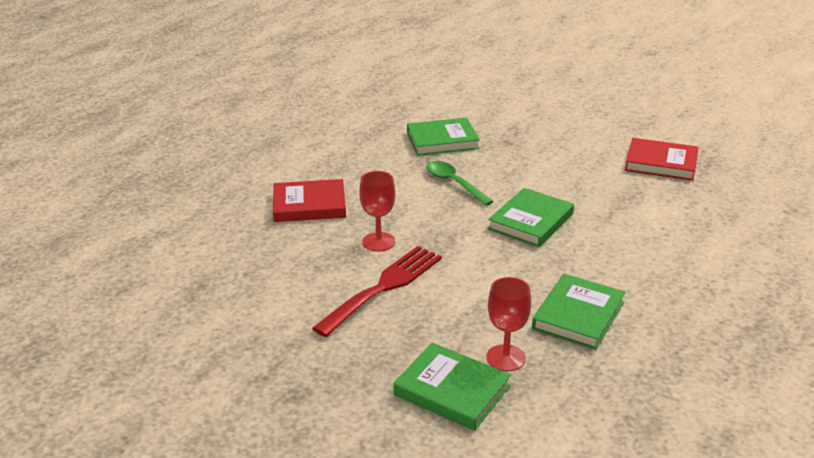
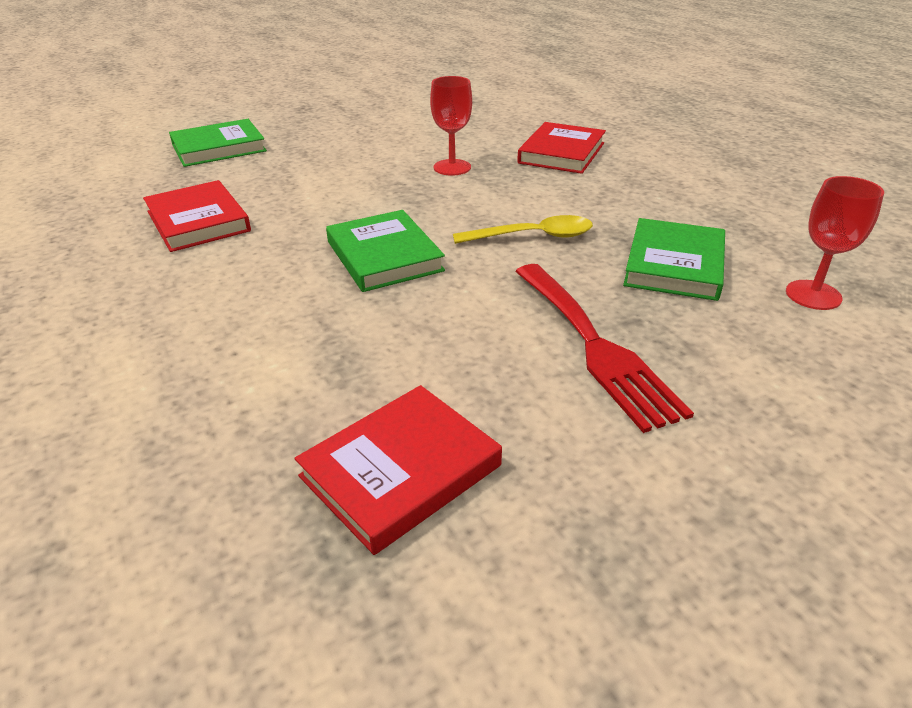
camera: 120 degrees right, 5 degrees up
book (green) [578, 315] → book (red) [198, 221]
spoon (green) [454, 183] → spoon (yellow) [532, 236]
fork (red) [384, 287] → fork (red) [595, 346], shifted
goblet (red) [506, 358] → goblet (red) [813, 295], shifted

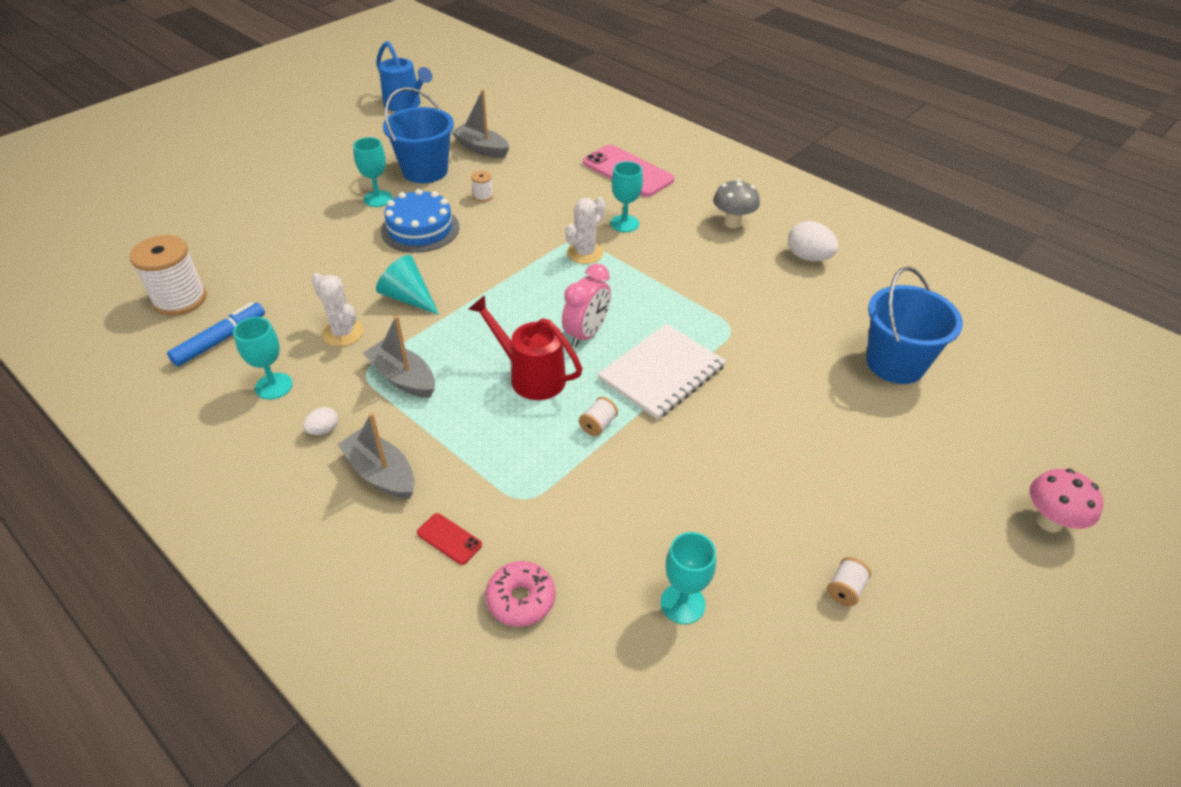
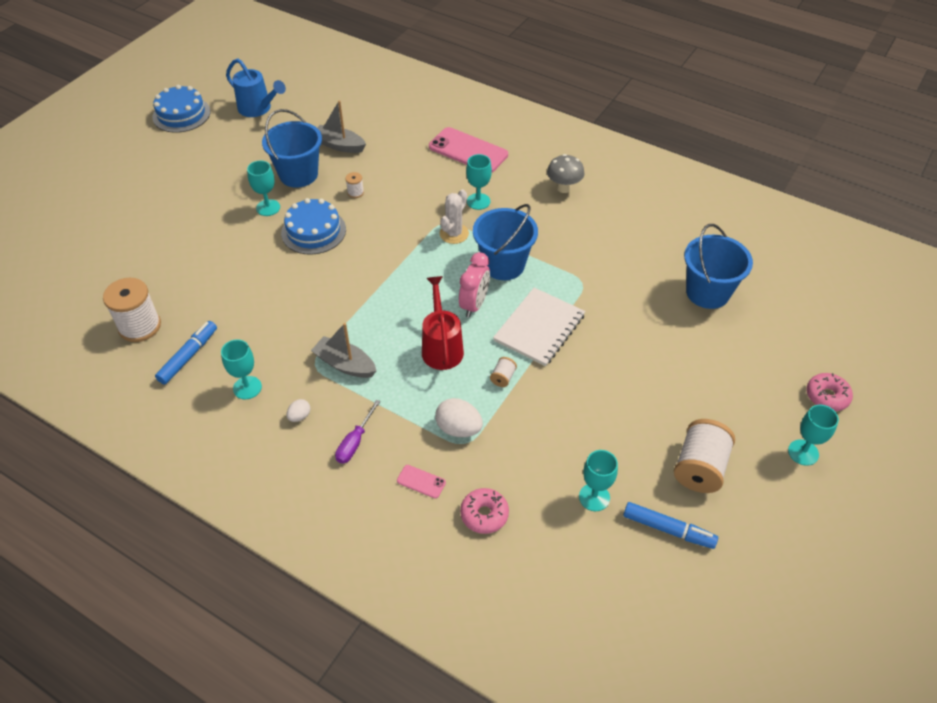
camera: 10 degrees left, 5 degrees up
- → cake (blue) [181, 114]
boat (grey) [381, 473] → screwdriver (purple) [355, 442]
phone (red) [449, 539] → phone (pink) [421, 481]
watering can (red) [530, 376] → watering can (red) [441, 347], 60 degrees clockwise
egg (white) [808, 257] → egg (white) [458, 429], shifted
- → bucket (blue) [503, 265]
- → marker (blue) [668, 529]
spool (white) [845, 589] → spool (white) [699, 468], x2.21
- → goblet (turquoise) [803, 452]
mushroom (pink) [1049, 521] → donut (pink) [827, 396]
cactus (white) [343, 333] → -
cone (turquoise) [408, 298] → -

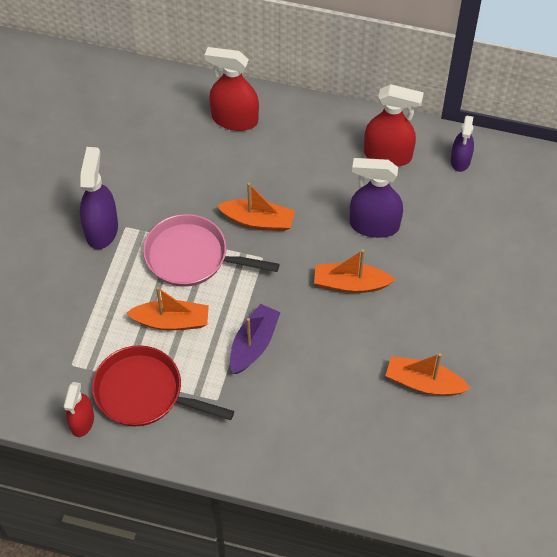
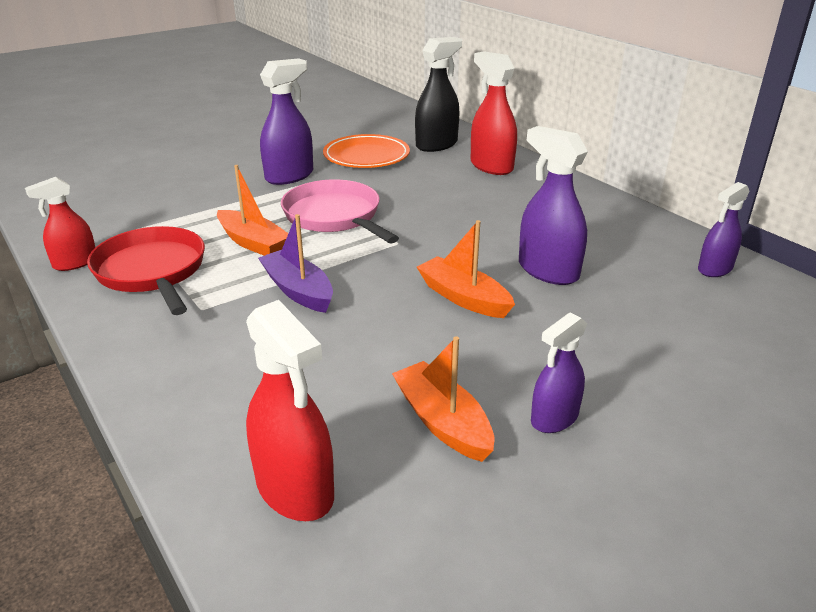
camera: 40 degrees right, 25 degrees down
spray bottle (red) [388, 155] → spray bottle (red) [295, 489], shifted
boat (purple) [253, 344] → boat (purple) [298, 291], 105 degrees counterclockwise
- → plate (orange) [366, 156]
- → spray bottle (black) [436, 145]
- → spray bottle (purple) [554, 418]
boat (orange) [258, 221] → -

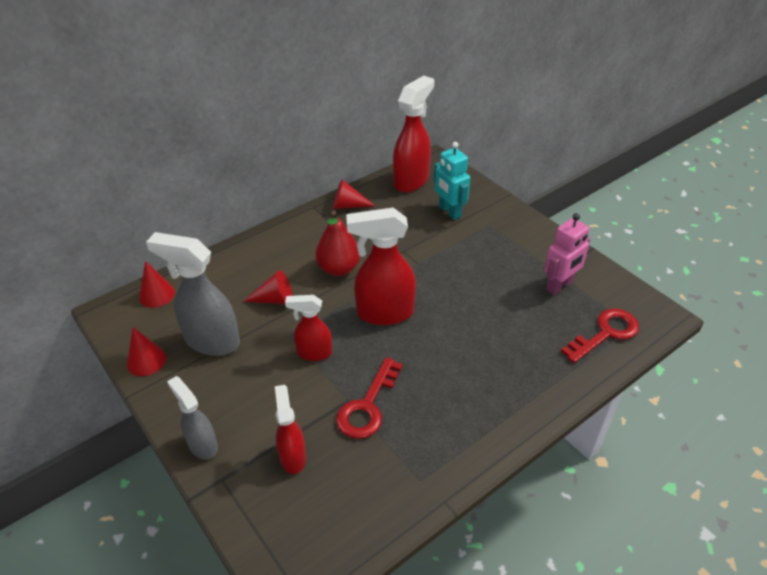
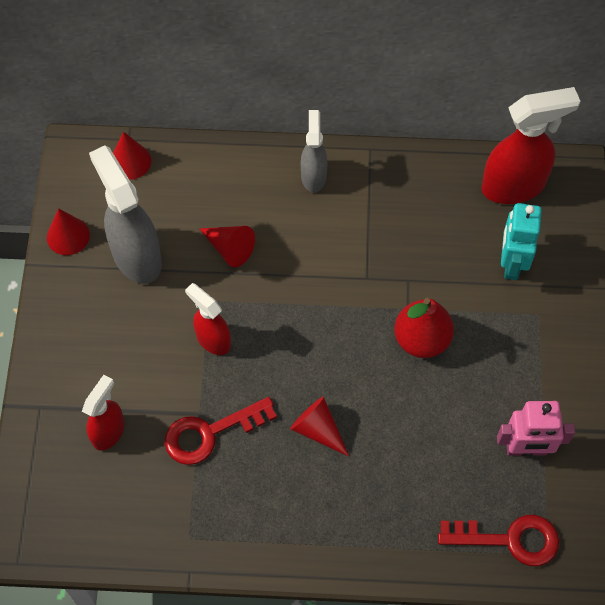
camera: 40 degrees right, 20 degrees up
cone (red) [348, 205] → cone (red) [317, 430], shifted
spray bottle (grey) [202, 445] → spray bottle (grey) [313, 176], shifted
pear (red) [339, 268] → pear (red) [421, 339], shifted
spray bottle (red) [384, 313] → -

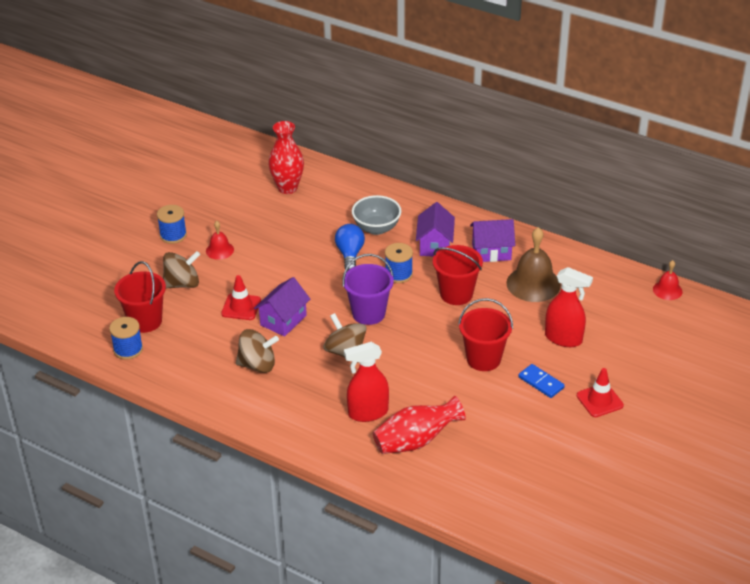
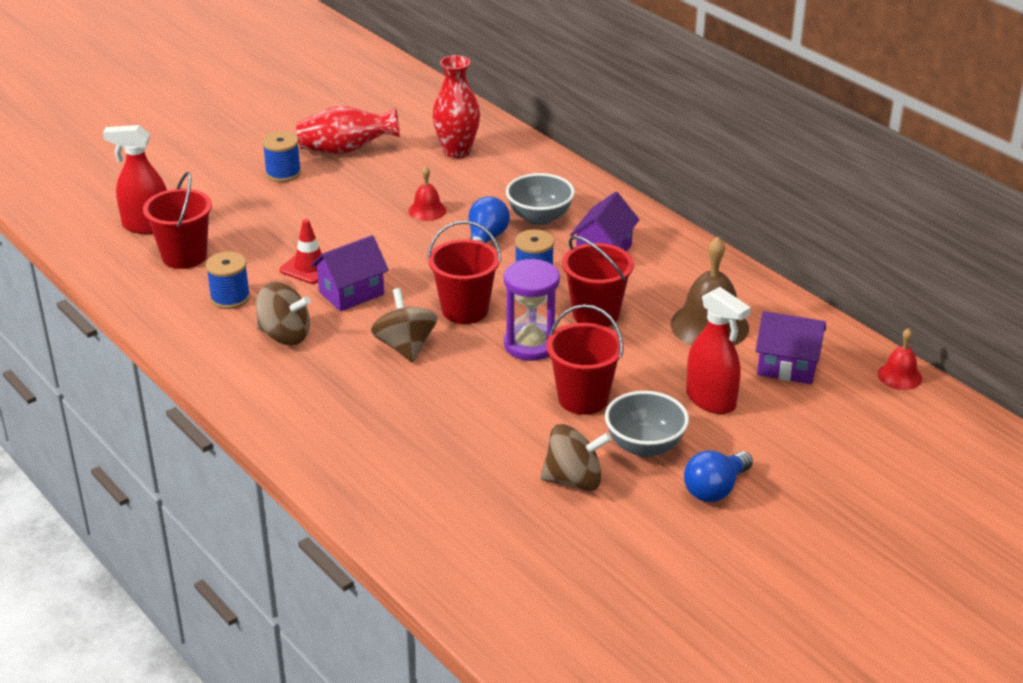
camera: 20 degrees right, 5 degrees down
spray bottle (red) [367, 413] → spray bottle (red) [146, 226], shifted
spool (blue) [128, 349] → spool (blue) [230, 298], shifted
vase (red) [416, 441] → vase (red) [346, 150], shifted
bell (red) [219, 250] → bell (red) [427, 210], shifted
bucket (purple) [368, 313] → bucket (red) [465, 310]
- → hourglass (purple) [531, 345]
spinning top (brown) [182, 284] → spinning top (brown) [574, 480], shifted
domino (blue) [541, 382] → bowl (grey) [645, 446]
traffic cone (red) [599, 400] → light bulb (blue) [715, 489]
house (purple) [491, 252] → house (purple) [787, 367], shifted

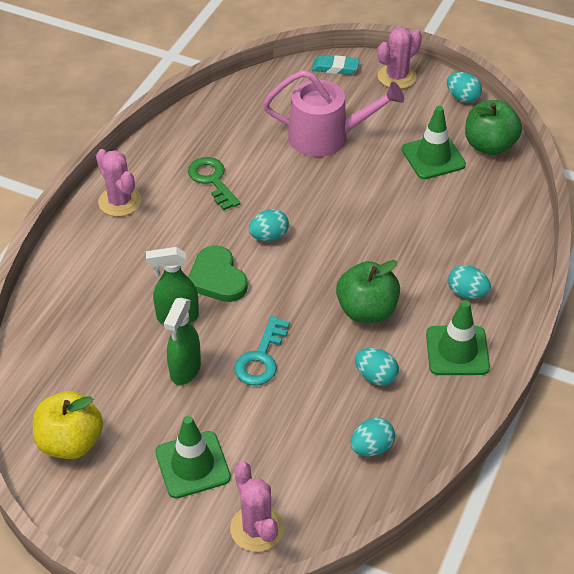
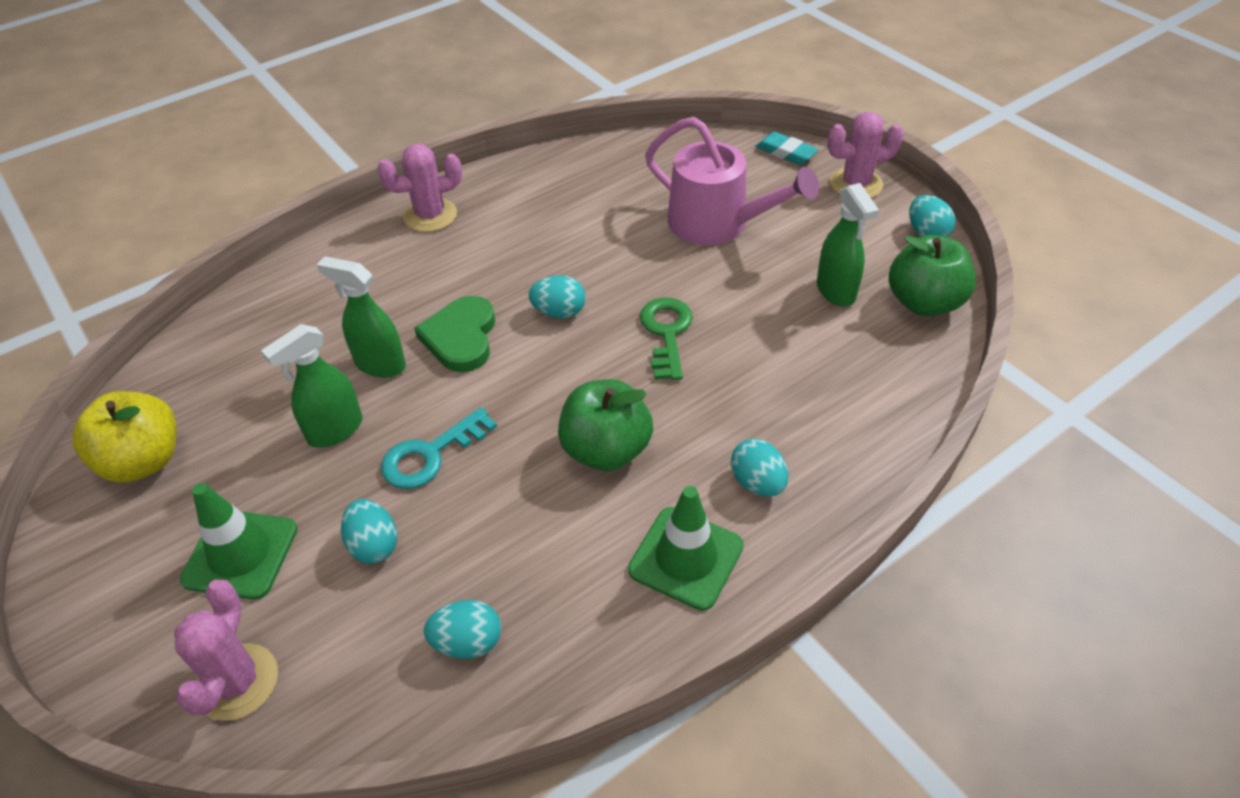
camera: 30 degrees right, 0 degrees up
egg (turquoise) [376, 376] → egg (turquoise) [374, 545], shifted
cactus (pink) [120, 201] → cactus (pink) [430, 215], 75 degrees clockwise
key (green) [212, 180] → key (green) [666, 333], shifted
traffic cone (green) [433, 157] → spray bottle (green) [836, 291]

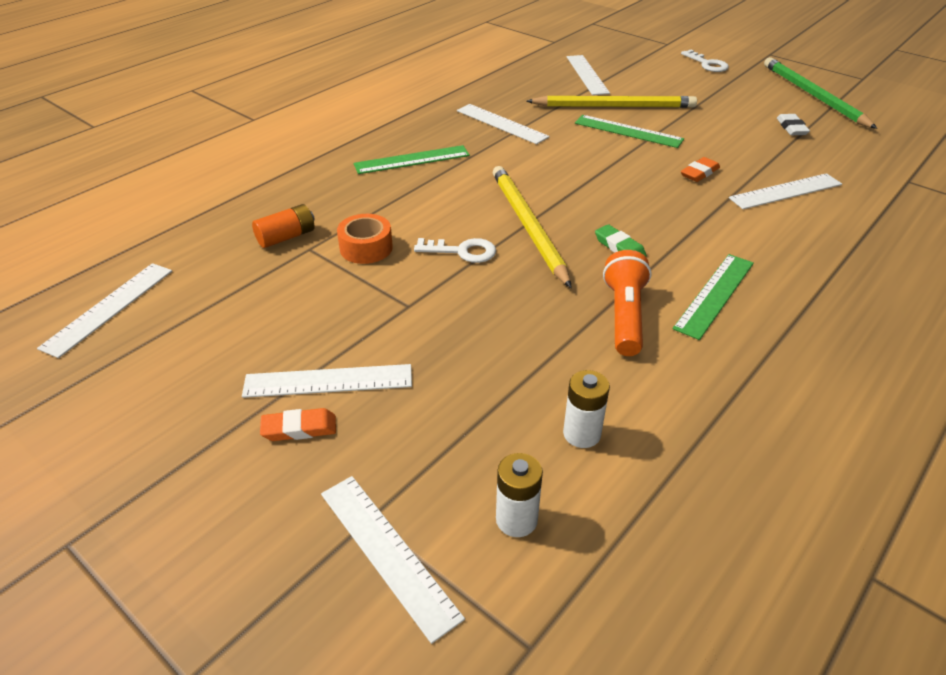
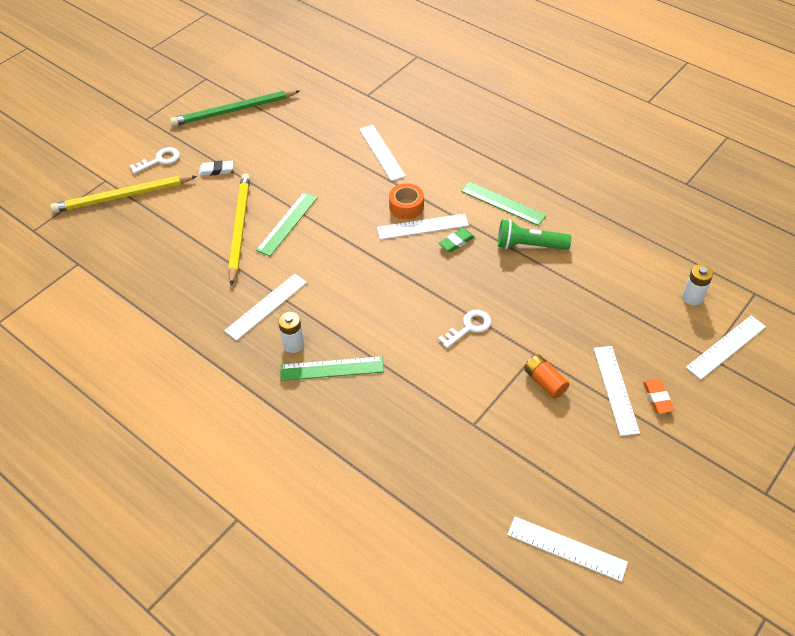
camera: 90 degrees left, 10 degrees up
pencil (yellow) [528, 226] → pencil (yellow) [122, 196], shifted
eraser (white) [791, 128] → eraser (white) [216, 170], shifted
battery (white) [582, 434] → battery (white) [293, 344], shifted
ruler (green) [412, 160] → ruler (green) [332, 368], 75 degrees counterclockwise
ruler (white) [587, 74] → ruler (white) [422, 226], shifted
tape (orange) [366, 248] → tape (orange) [406, 206], shifted
key (white) [462, 251] → key (white) [469, 327], 45 degrees clockwise
flashlight (orange) [625, 316] → flashlight (green) [529, 245]
battery (orange) [286, 237] → battery (orange) [545, 382], shifted
eraser (orange) [699, 173] → -

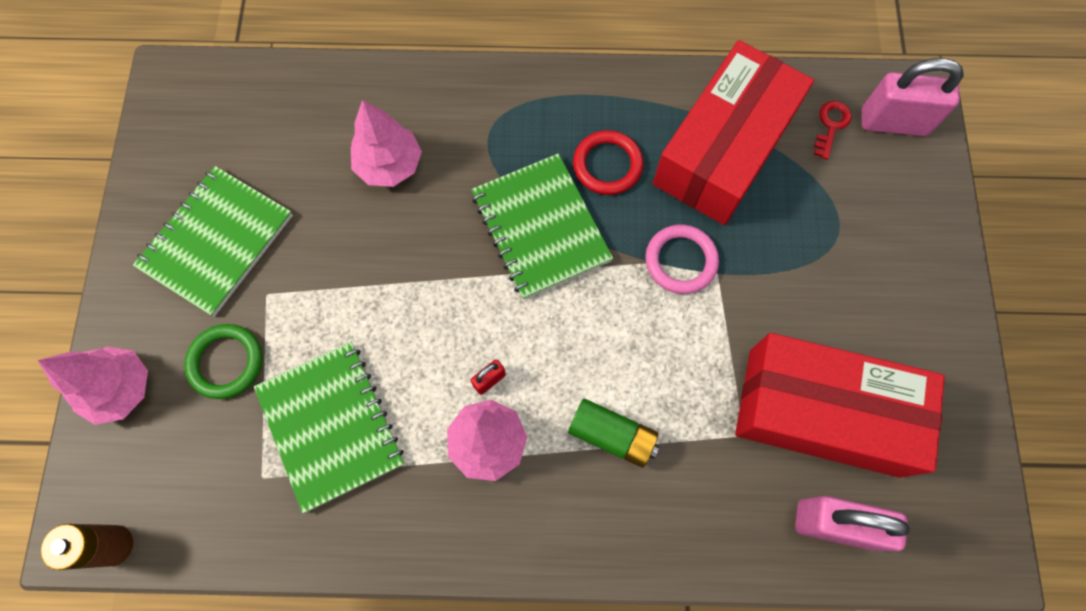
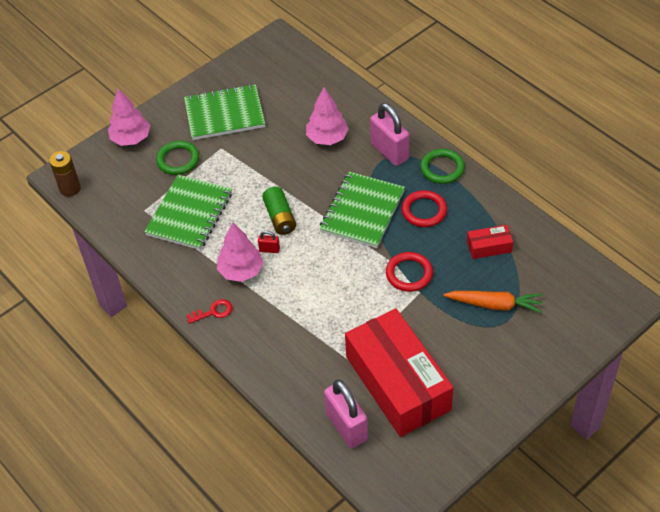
camera: 50 degrees right, 20 degrees down
key (red) [831, 125] → key (red) [213, 312], shifted
battery (green) [612, 435] → battery (green) [280, 217], shifted
padlock (pink) [893, 122] → padlock (pink) [389, 151], shifted
ring (pink) [681, 261] → ring (red) [409, 274]
- → ring (green) [442, 168]
- → carrot (orange) [495, 305]
box (red) [723, 149] → box (red) [489, 247], x0.41

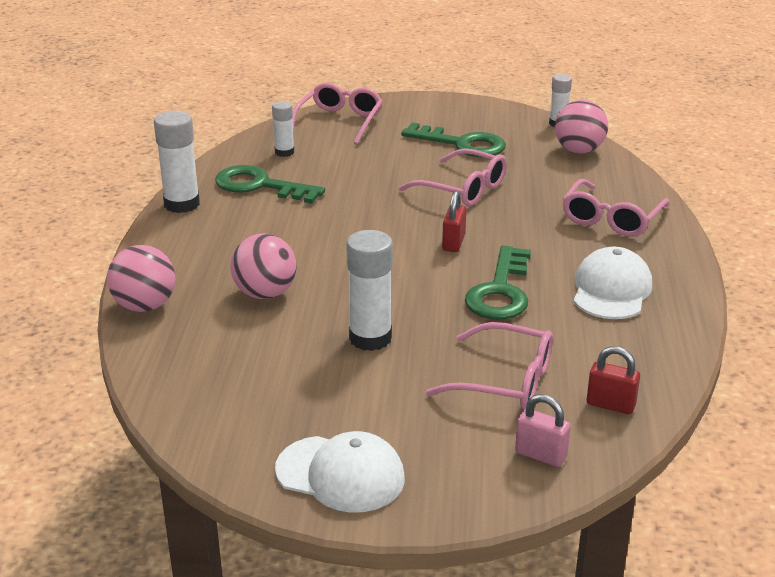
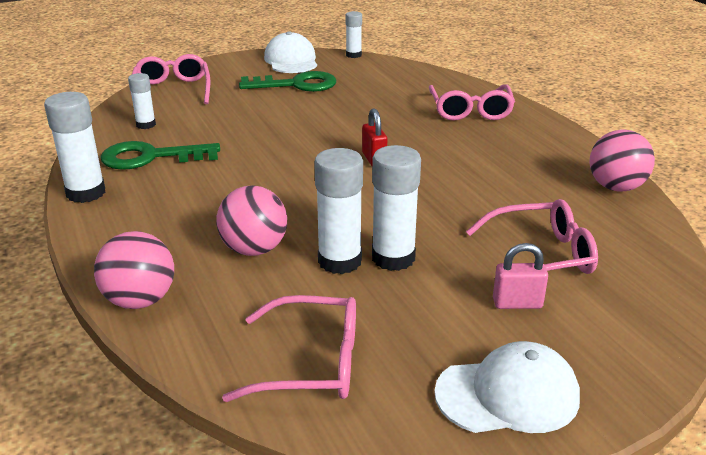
camera: 30 degrees left, 0 degrees up
glasses (pink) [463, 189] → glasses (pink) [312, 363], shifted
cap (white) [611, 290] → cap (white) [291, 60], shifted
- → glue stick (white) [340, 261]
padlock (pink) [540, 455] → padlock (pink) [517, 303], shifted
ball (pink) [579, 150] → ball (pink) [615, 187], shifted
key (green) [500, 291] → -
padlock (red) [610, 405] → -

